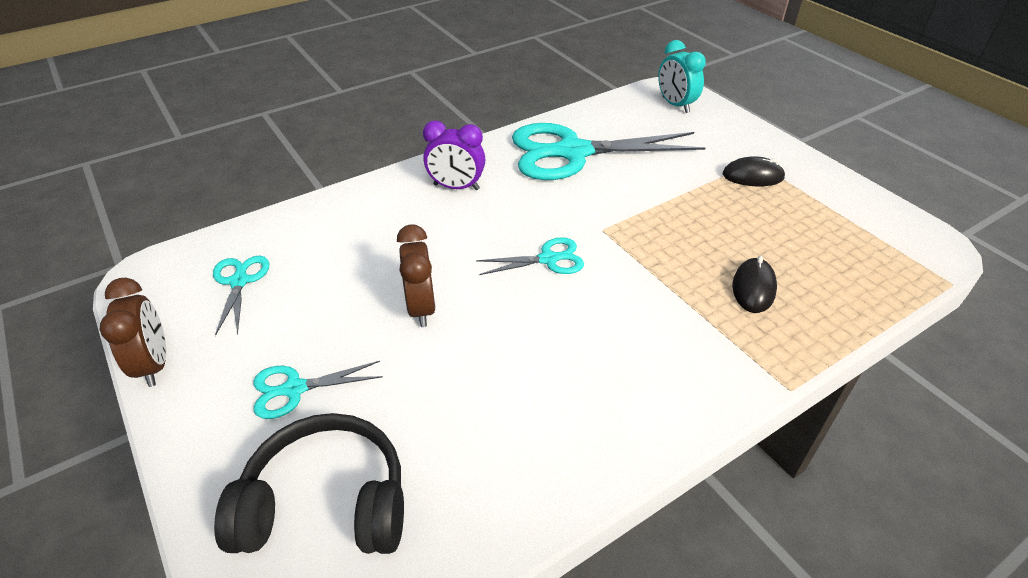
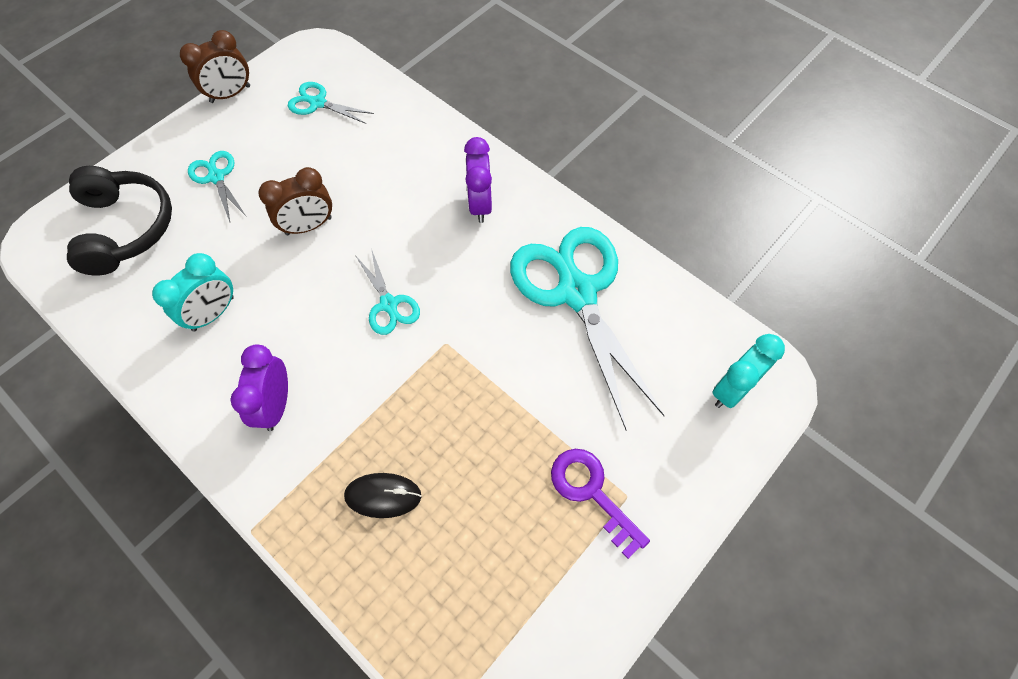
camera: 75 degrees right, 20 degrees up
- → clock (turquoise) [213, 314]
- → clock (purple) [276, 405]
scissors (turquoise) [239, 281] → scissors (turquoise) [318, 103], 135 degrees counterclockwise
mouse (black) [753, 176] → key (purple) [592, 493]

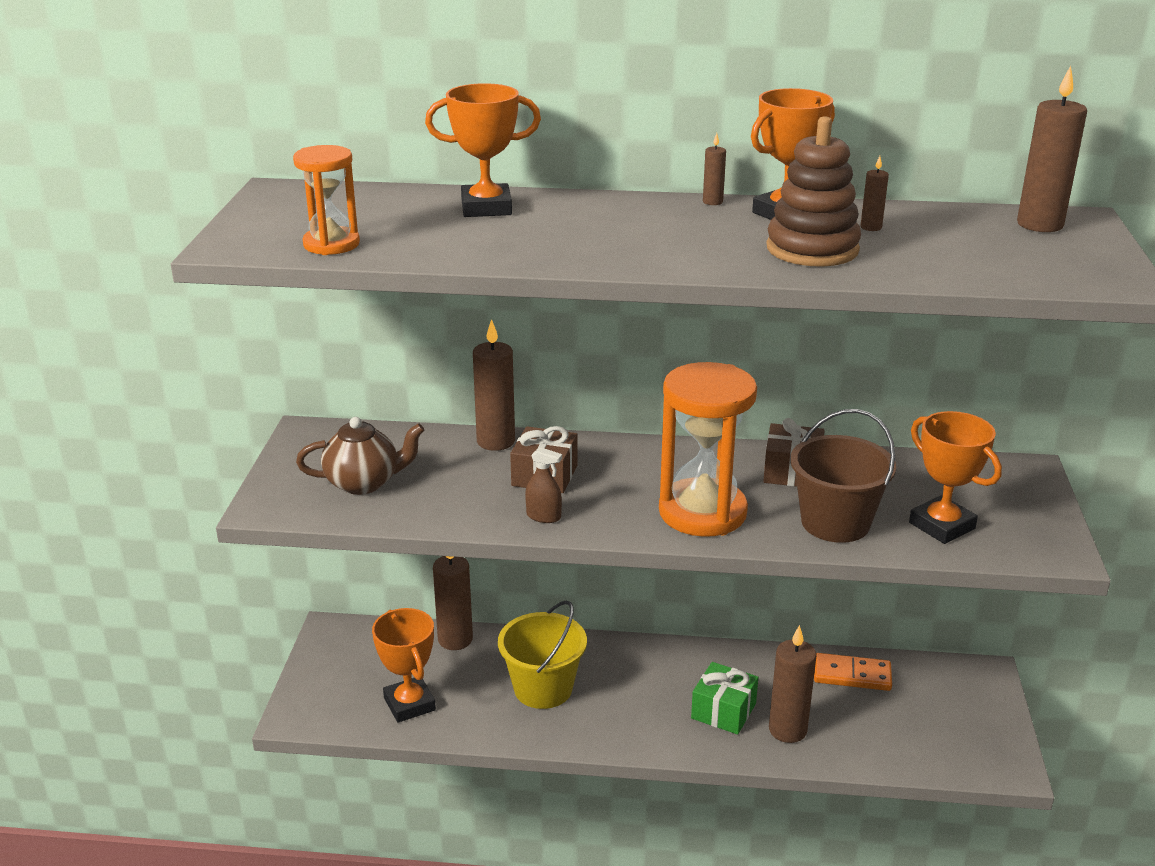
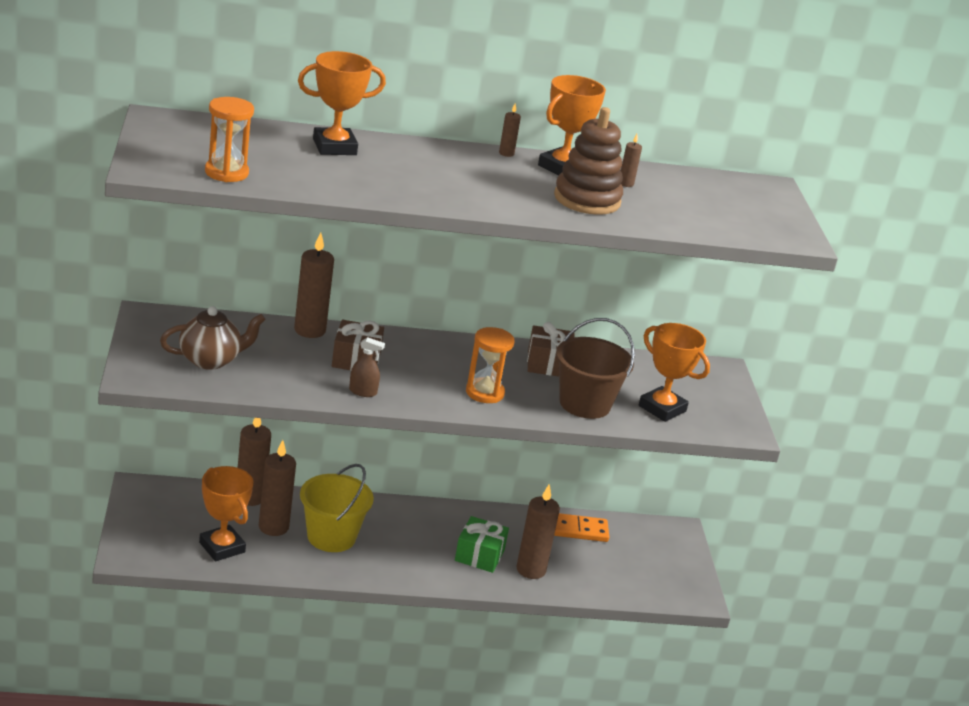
camera: 15 degrees left, 0 degrees up
candle (brown) [1040, 225] → candle (brown) [273, 527], shifted
hourglass (orange) [702, 512] → hourglass (orange) [484, 393], x0.57

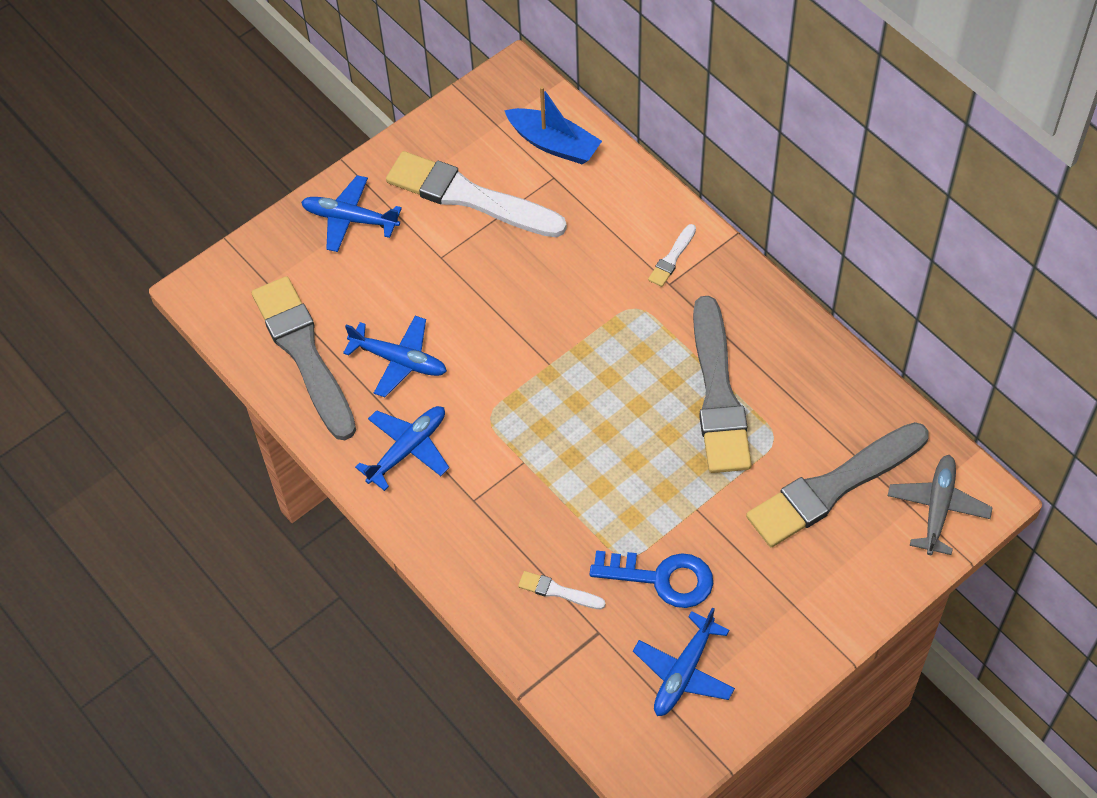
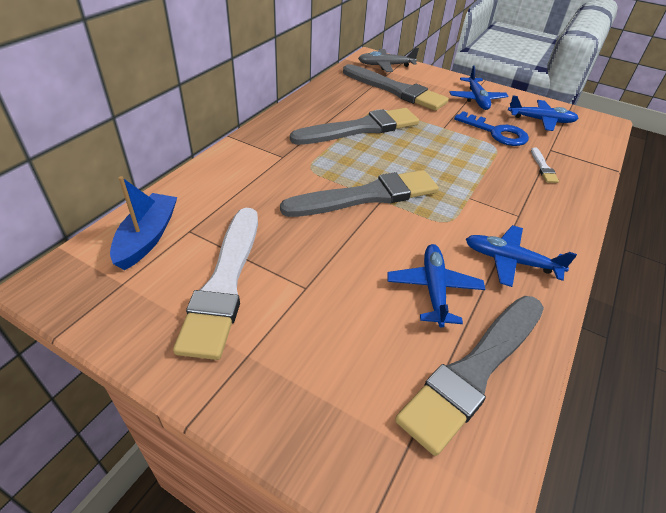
camera: 115 degrees left, 15 degrees down
- → brush (grey) [366, 196]
plane (blue) [350, 219] → plane (blue) [476, 99], shifted
key (blue) [663, 578] → key (blue) [496, 133], 135 degrees clockwise
brush (white) [672, 258] → -

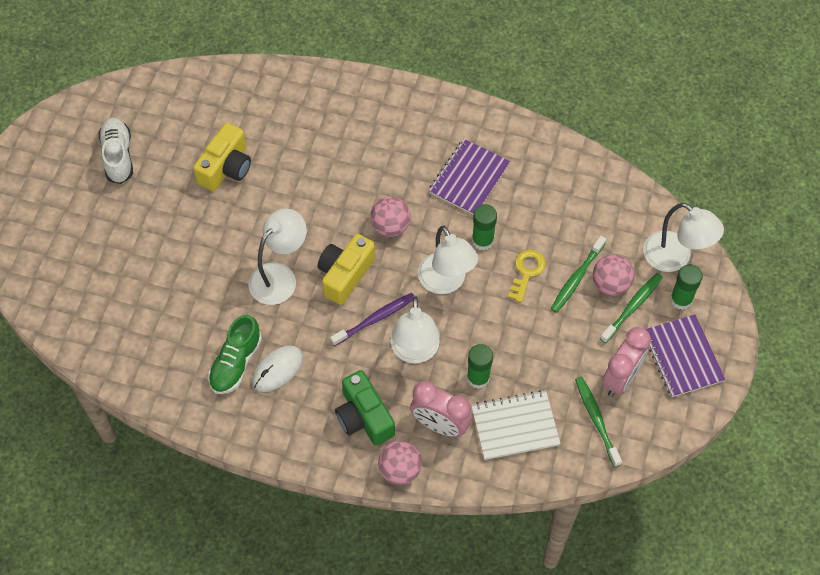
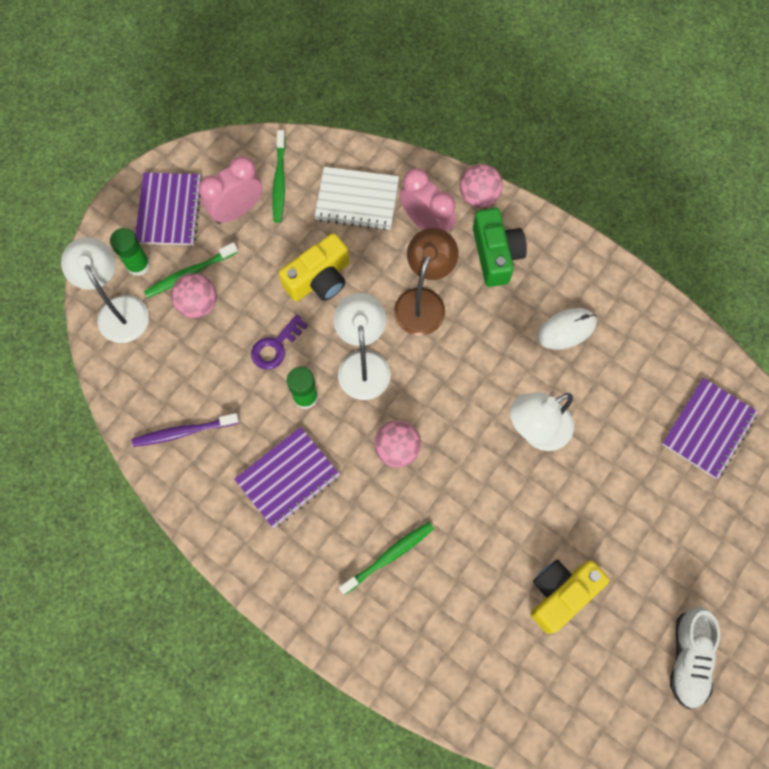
camera: 160 degrees left, 10 degrees up
toothbrush (purple) [375, 319] → toothbrush (purple) [184, 432], shifted
key (yellow) [526, 271] → key (purple) [275, 346]
camera (yellow) [345, 274] → camera (yellow) [319, 279], shifted
toothbrush (green) [577, 278] → toothbrush (green) [388, 557], shifted
lamp (white) [415, 352] → lamp (brown) [423, 301]
- → notebook (purple) [708, 429]
shoe (green) [236, 363] → -
glue stick (green) [478, 378] → -

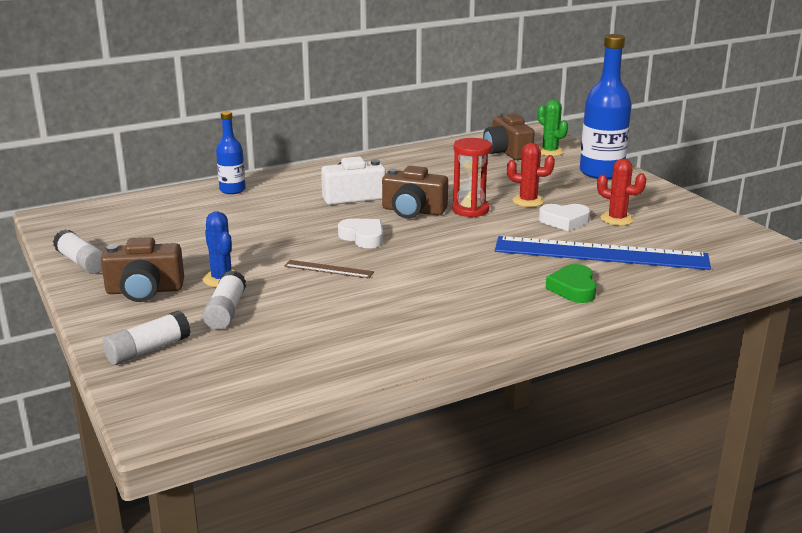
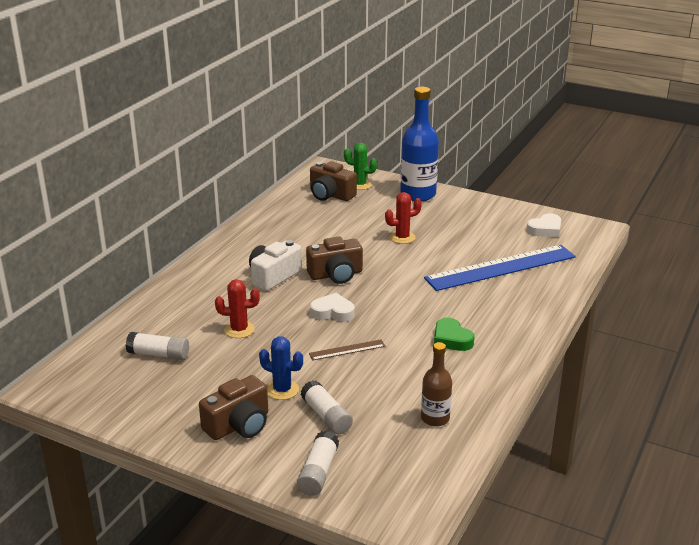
camera: 35 degrees left, 5 degrees up
glue stick (white) [82, 262] → glue stick (white) [159, 354], shifted
cactus (red) [617, 219] → cactus (red) [239, 330], shifted
- → bottle (brown) [435, 418]
heart (green) [573, 289] → heart (green) [451, 339], shifted
heart (white) [564, 221] → heart (white) [545, 229], shifted
bottle (blue) [232, 190] → -
hourglass (red) [470, 210] → -

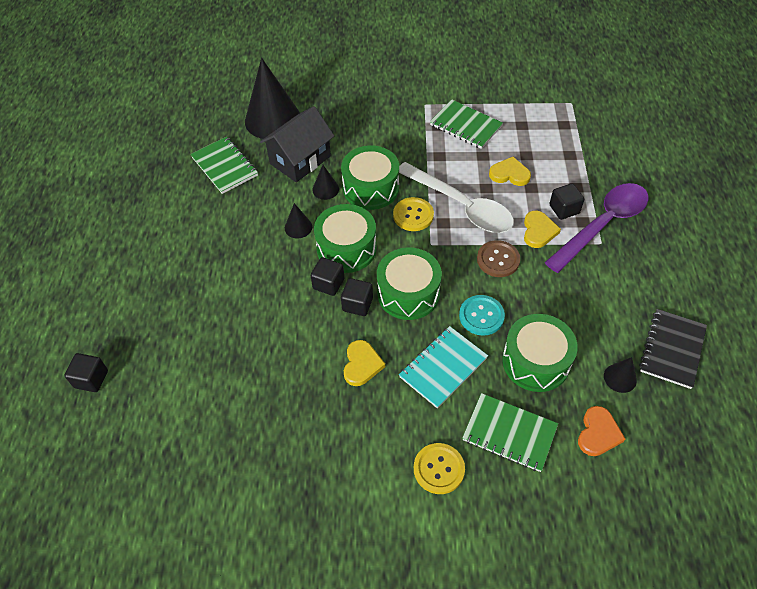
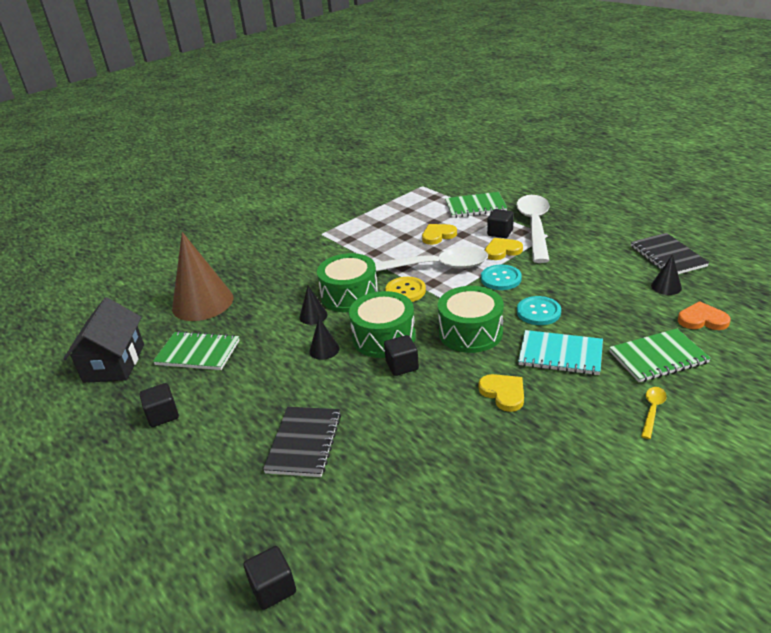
camera: 40 degrees left, 20 degrees down
house (black) [300, 160] → house (black) [114, 363], shifted
cube (black) [357, 304] → cube (black) [163, 415], shifted
cone (black) [272, 119] → cone (brown) [202, 302]
- → notebook (black) [304, 443]
notebook (green) [465, 126] → notebook (green) [475, 207], shifted
button (brown) [498, 260] → button (turquoise) [501, 279]
heart (yellow) [538, 231] → heart (yellow) [502, 251], 75 degrees counterclockwise
spoon (purple) [603, 224] → spoon (white) [534, 226]
notebook (turquoise) [443, 367] → notebook (turquoise) [560, 355], 75 degrees counterclockwise
button (yellow) [439, 469] → spoon (yellow) [652, 410]
heart (orange) [598, 433] → heart (orange) [702, 320], 60 degrees counterclockwise
drum (green) [536, 361] → -

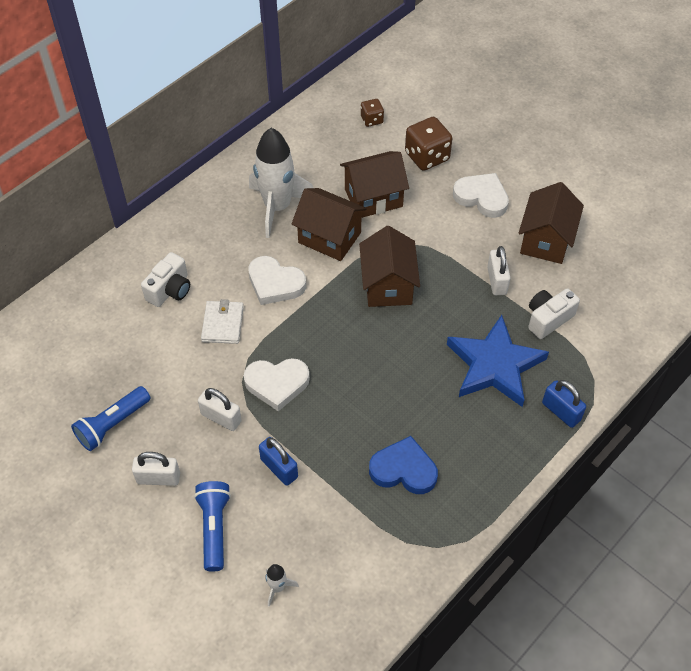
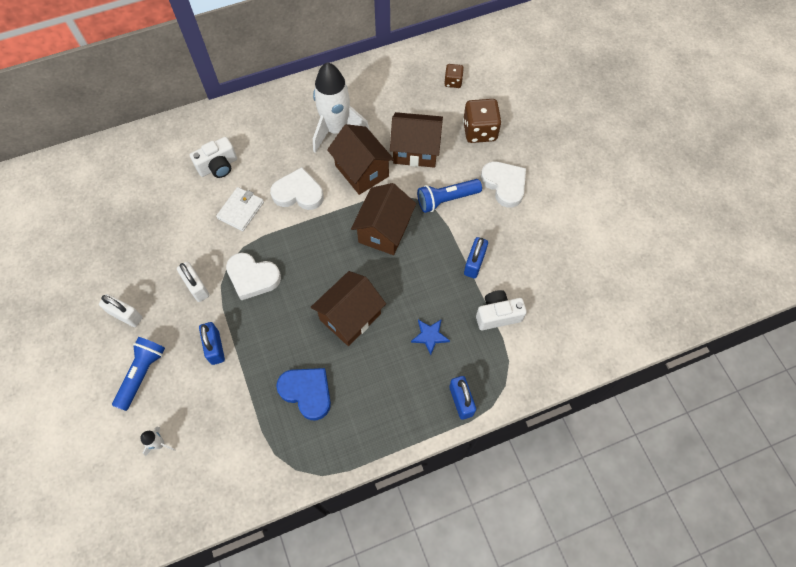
camera: 25 degrees right, 10 degrees up
heart (white) [275, 283] → heart (white) [298, 193], 135 degrees clockwise
house (brown) [546, 240] → house (brown) [350, 317], shifted
star (blue) [494, 365] → star (blue) [430, 336], x0.43
flashlight (blue) [112, 425] → flashlight (blue) [446, 199], shifted
padlock (white) [497, 281] → padlock (blue) [474, 263]

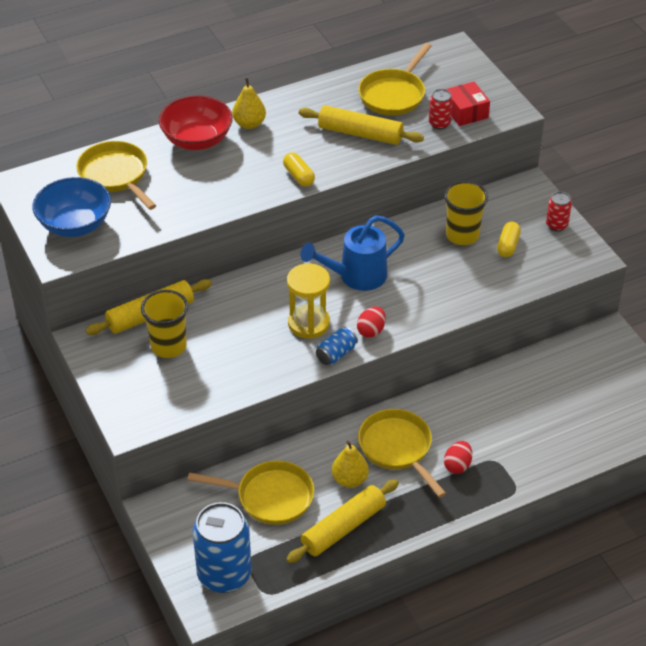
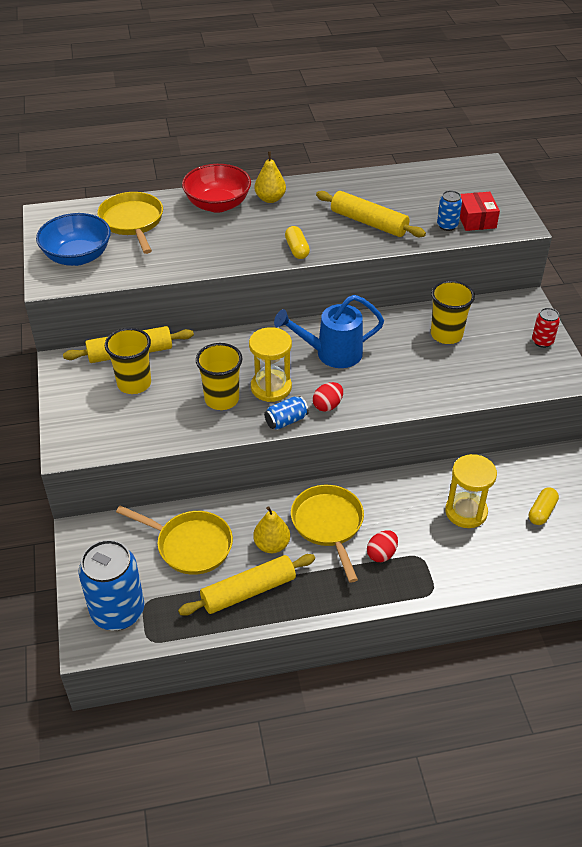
camera: 15 degrees right, 0 degrees up
- → cup (yellow) [222, 399]
can (red) [439, 123] → can (blue) [447, 226]
- → hourglass (yellow) [466, 512]
capsule (yellow) [508, 245] → capsule (yellow) [542, 512], shifted
pan (yellow) [394, 94] → -

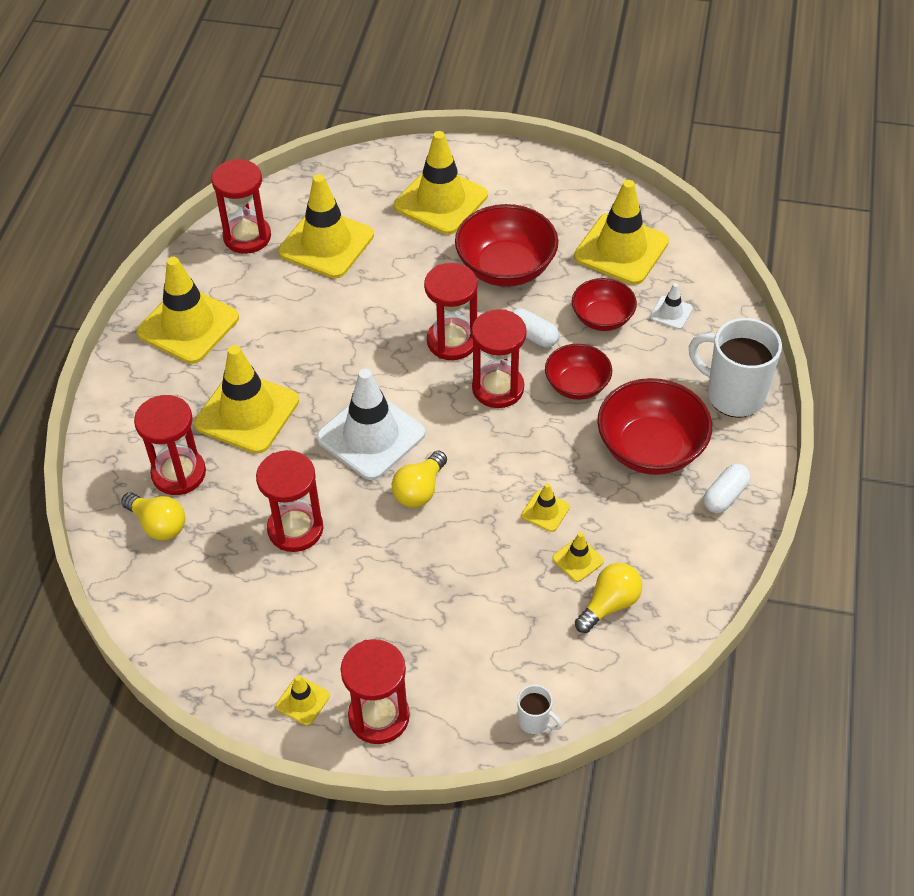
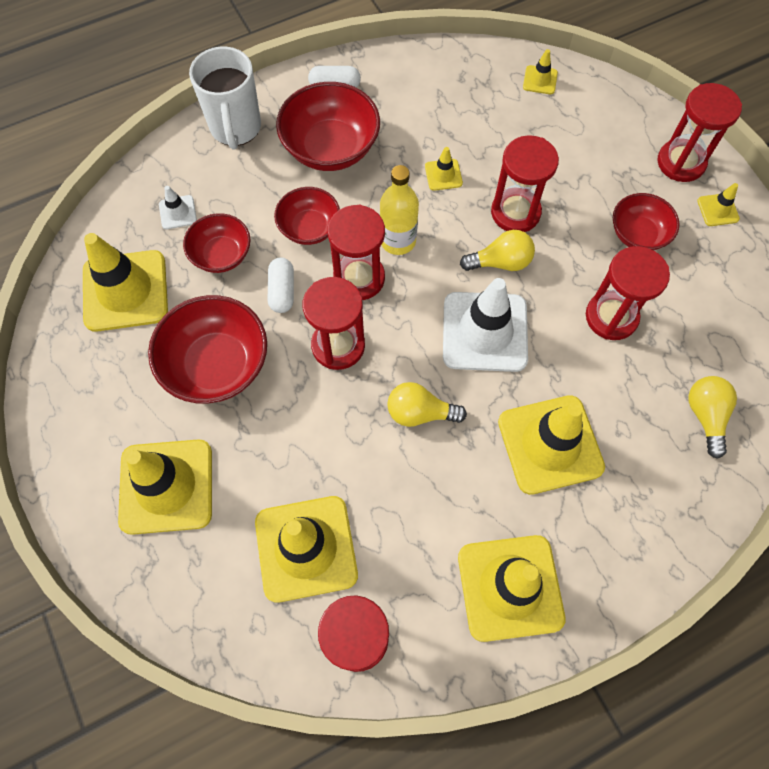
camera: 130 degrees left, 15 degrees up
- → bottle (yellow) [398, 241]
light bulb (yellow) [609, 604] → light bulb (yellow) [420, 413], shifted
hourglass (red) [179, 473] → hourglass (red) [515, 212], shifted
traffic cone (yellow) [578, 560] → traffic cone (yellow) [540, 80], shifted
- → bowl (red) [638, 234]
mug (white) [534, 721] → -

